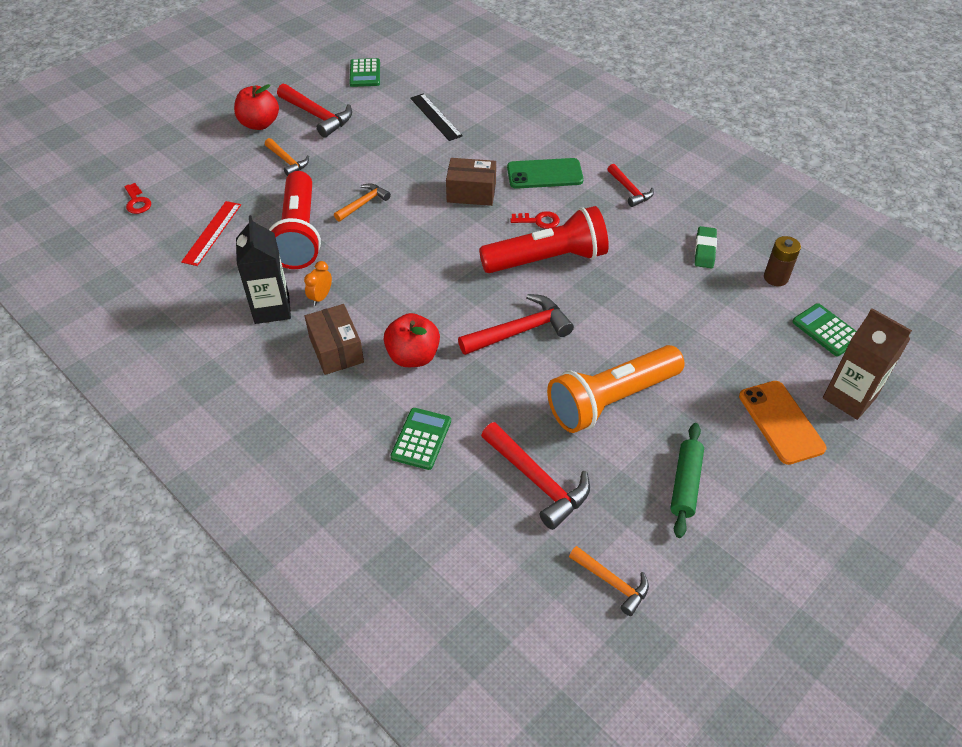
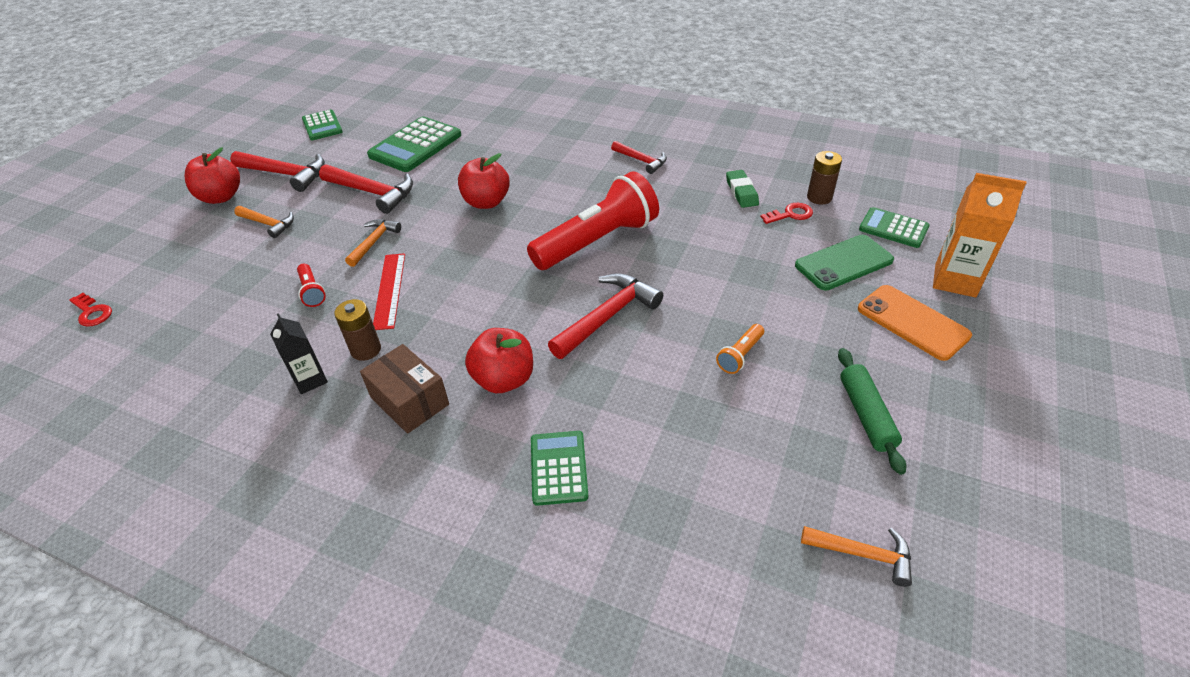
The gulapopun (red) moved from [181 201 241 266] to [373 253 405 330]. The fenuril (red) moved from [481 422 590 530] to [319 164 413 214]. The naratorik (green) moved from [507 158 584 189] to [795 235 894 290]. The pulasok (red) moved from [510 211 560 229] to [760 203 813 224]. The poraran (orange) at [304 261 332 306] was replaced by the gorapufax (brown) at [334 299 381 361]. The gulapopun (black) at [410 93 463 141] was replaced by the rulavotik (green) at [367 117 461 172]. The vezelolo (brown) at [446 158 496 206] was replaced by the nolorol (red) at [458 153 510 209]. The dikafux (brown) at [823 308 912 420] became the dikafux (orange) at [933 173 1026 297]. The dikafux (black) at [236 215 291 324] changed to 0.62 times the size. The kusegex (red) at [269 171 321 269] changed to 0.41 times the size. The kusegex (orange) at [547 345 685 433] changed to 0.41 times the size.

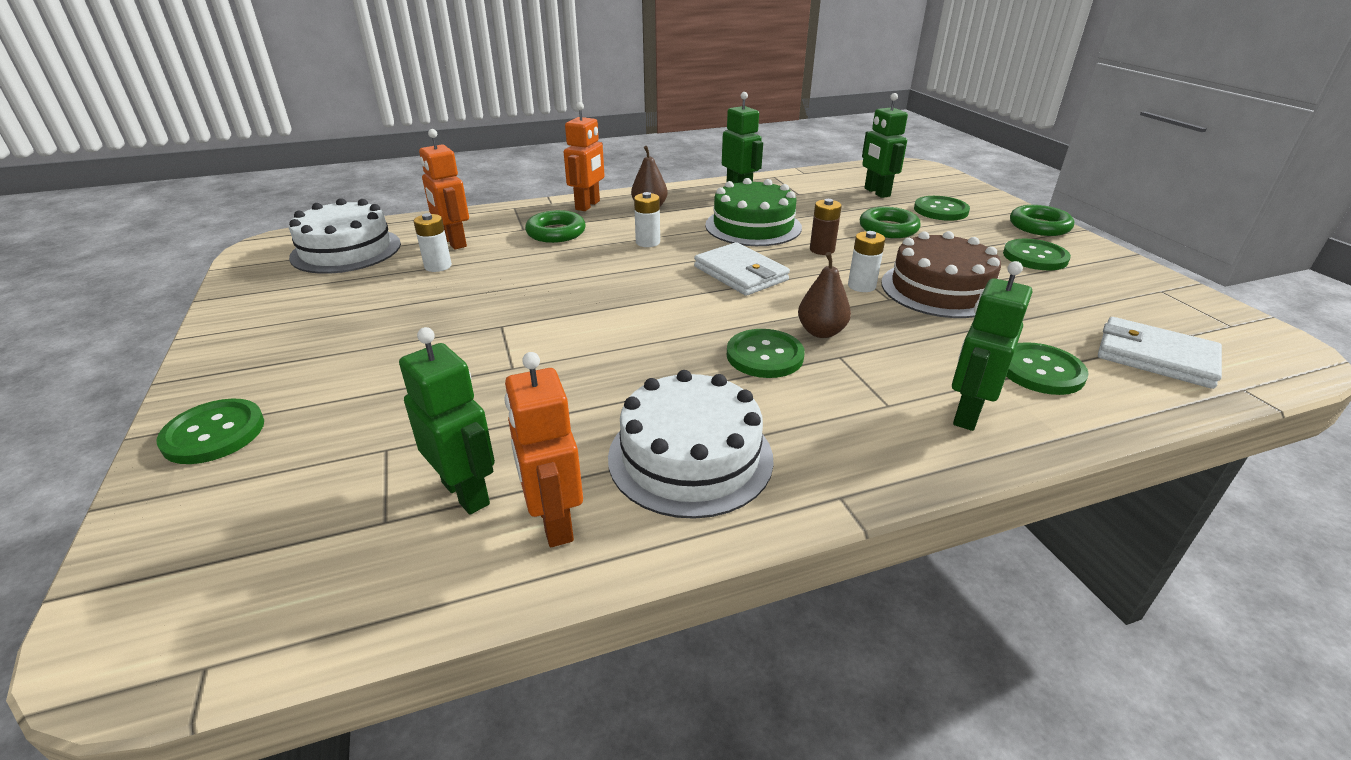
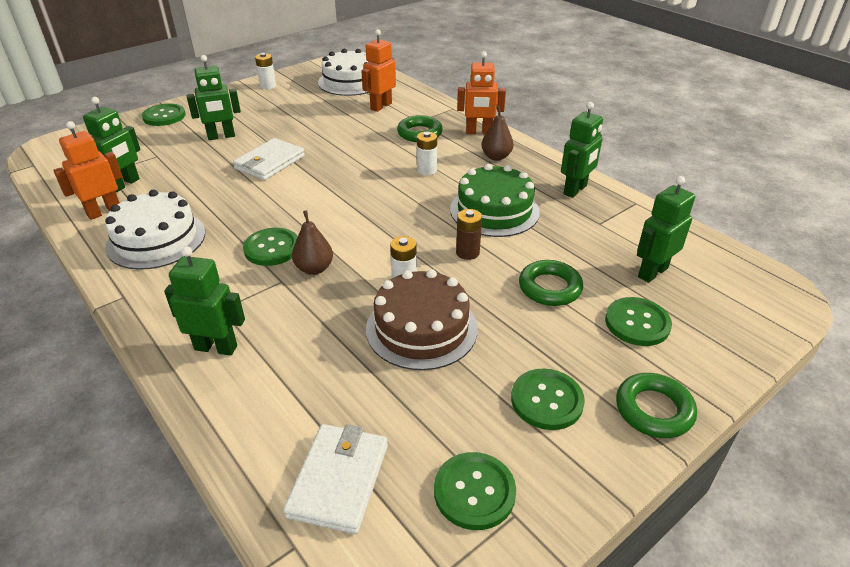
The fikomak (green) at [187 55 241 140] appeared. The gorapufax (white) moved from [413 213 452 272] to [255 53 276 89]. The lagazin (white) moved from [694 242 790 296] to [233 138 305 180]. The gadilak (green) moved from [1006 342 1089 395] to [434 452 516 530].

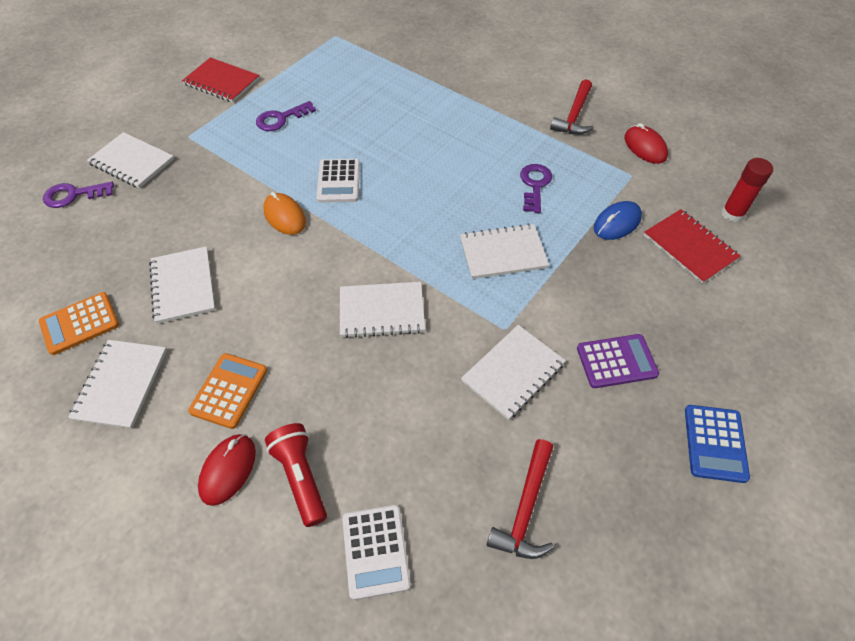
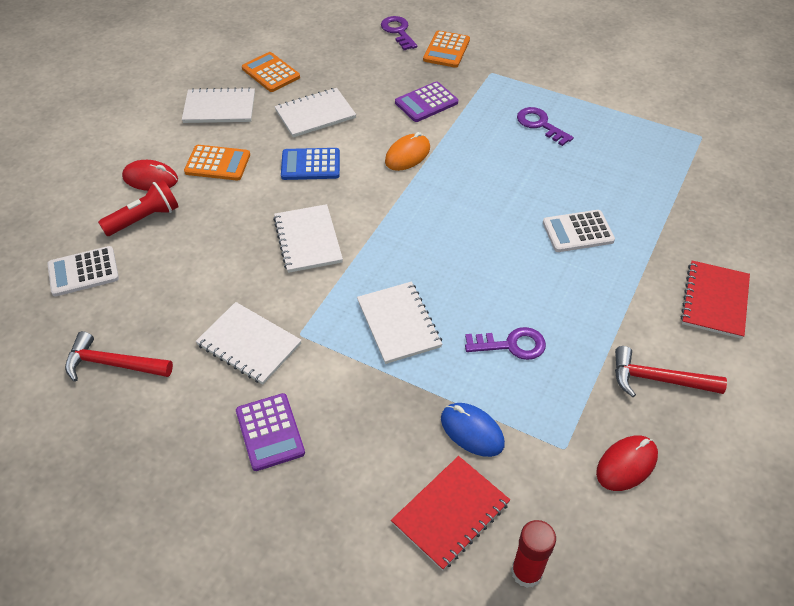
The rulavotik (purple) at [395 81 458 122] appeared. The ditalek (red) moved from [182 57 260 103] to [681 261 750 339]. The rulavotik (white) moved from [316 159 360 203] to [543 210 615 252]. The rulavotik (blue) moved from [685 405 750 483] to [281 148 340 180]. The ditalek (white) at [87 132 174 188] was replaced by the rulavotik (orange) at [423 30 470 68].

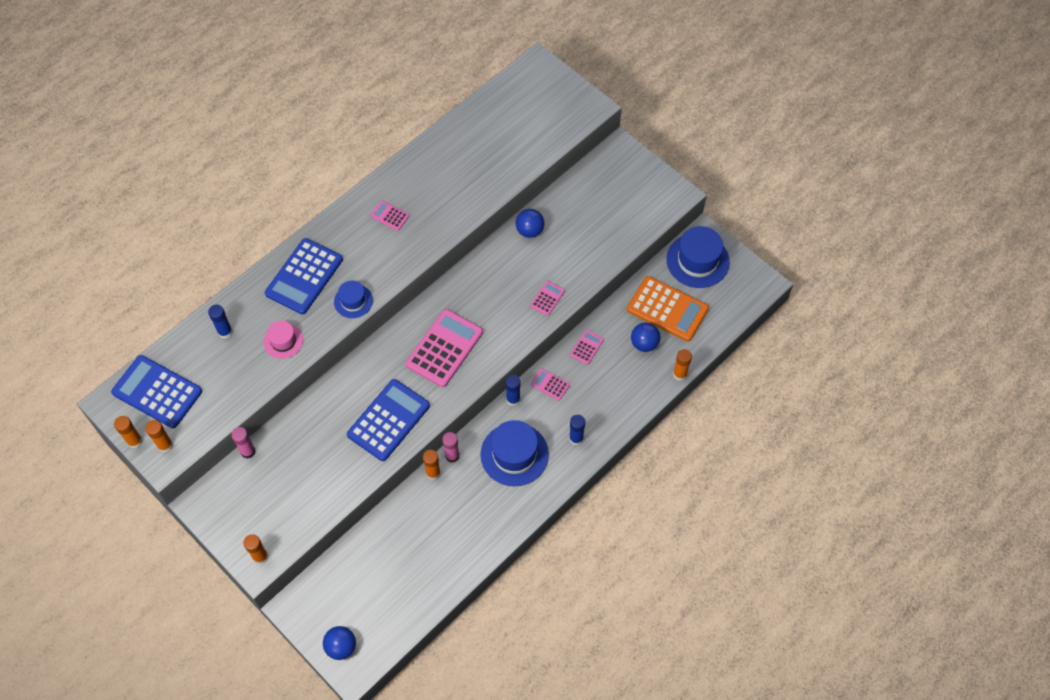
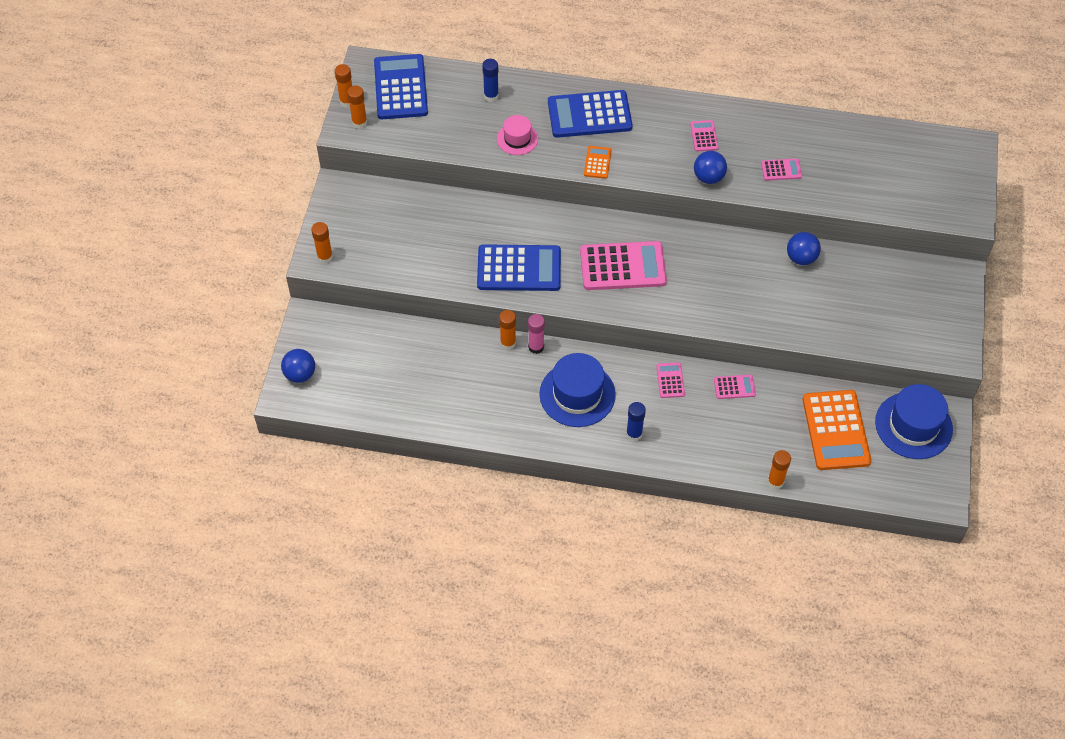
The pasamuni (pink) at [231 427 255 458] disappeared. The pasamuni (blue) at [506 375 520 406] disappeared. The rulavotik (pink) moved from [530 281 565 316] to [761 159 802 181]. The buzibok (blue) moved from [631 323 660 352] to [694 151 727 184]. The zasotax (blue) at [334 280 373 318] was replaced by the rulavotik (orange) at [584 146 612 179].

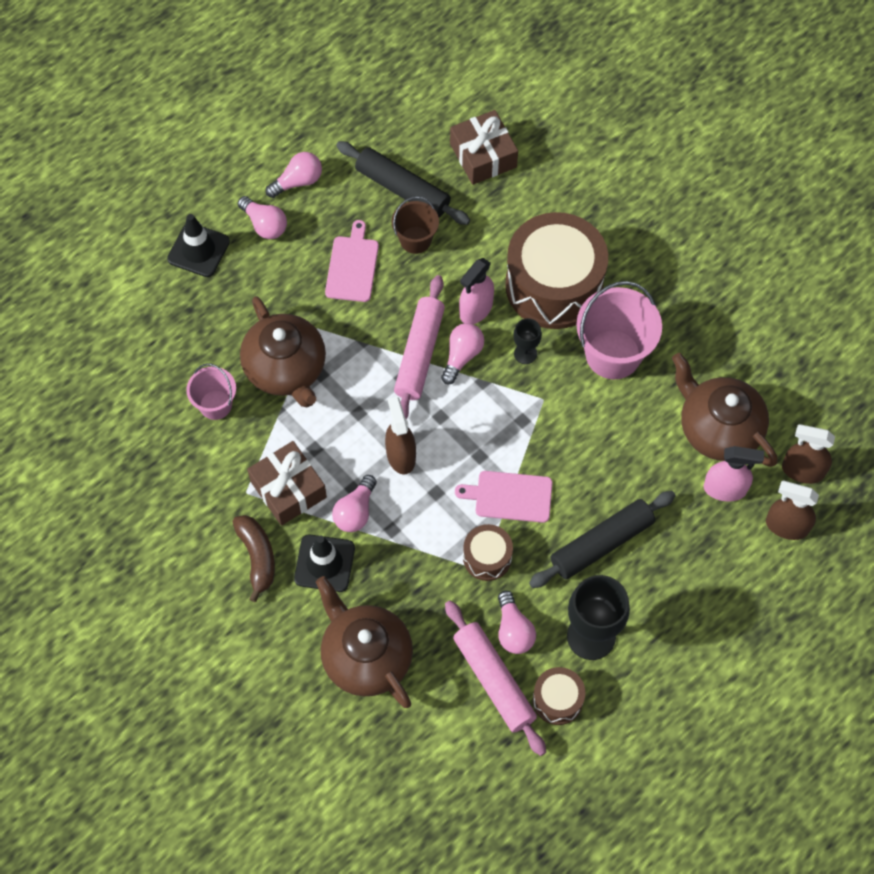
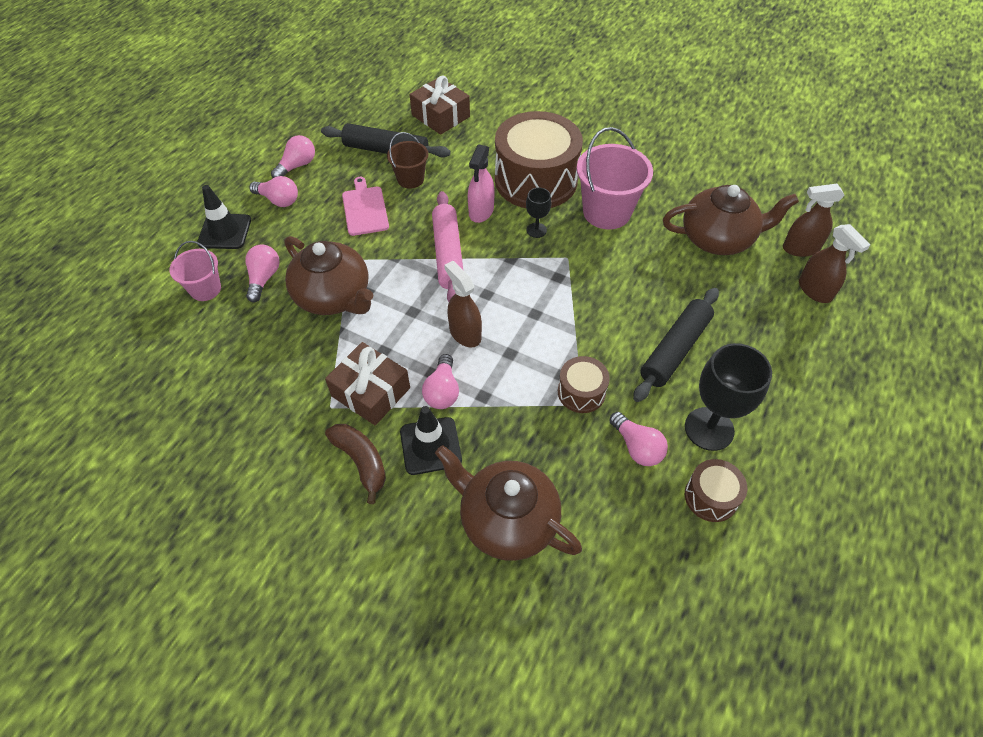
The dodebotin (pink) at [445 601 546 756] disappeared. The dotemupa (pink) at [455 471 552 523] disappeared. The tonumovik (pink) at [704 446 764 502] disappeared. The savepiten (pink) moved from [186 364 236 420] to [170 241 221 301]. The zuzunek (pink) moved from [441 323 484 385] to [245 244 280 302]. The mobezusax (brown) at [672 353 778 467] turned 150 degrees clockwise. The tonumovik (brown) at [766 481 819 540] turned 120 degrees counterclockwise.

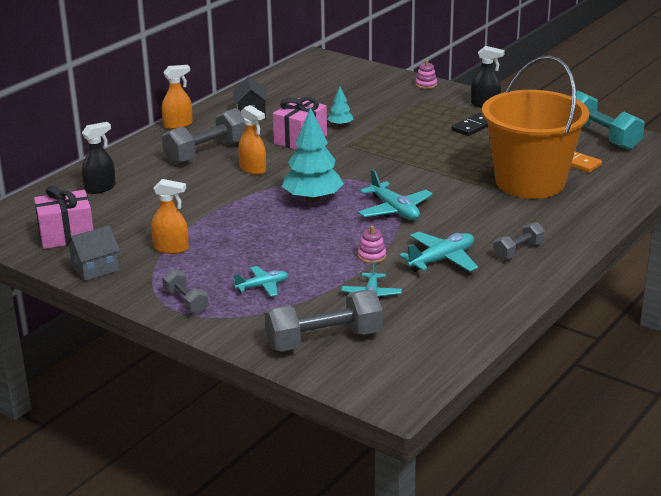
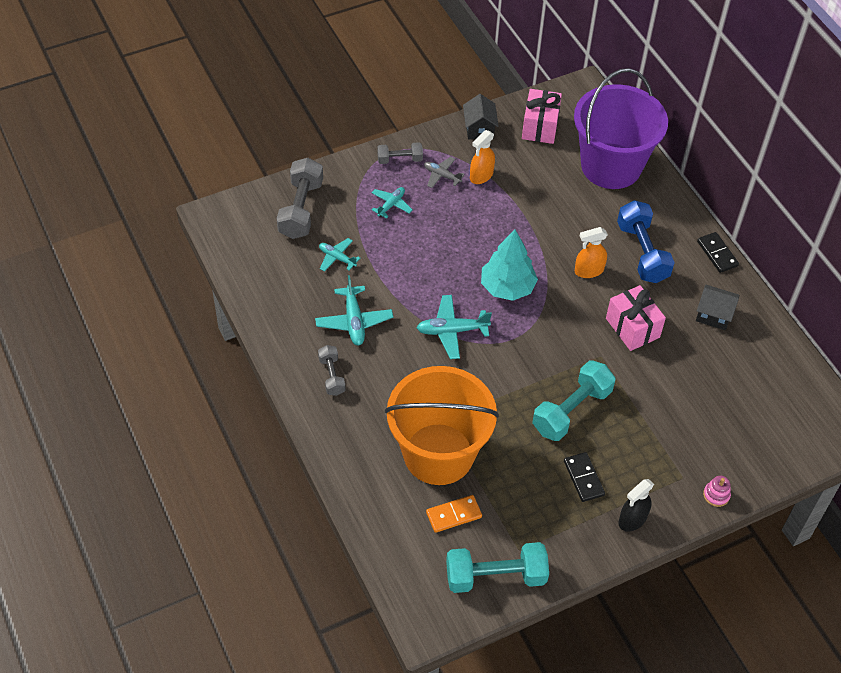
The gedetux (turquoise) at [327 87 353 127] disappeared. The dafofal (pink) at [358 225 386 263] disappeared. The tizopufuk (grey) at [424 157 465 188] appeared. The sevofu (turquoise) at [532 361 616 441] appeared. The tonumovik (black) at [82 122 116 194] was replaced by the savepiten (purple) at [574 68 668 189]. The tonumovik (orange) at [162 65 193 129] was replaced by the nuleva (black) at [697 232 739 273]. The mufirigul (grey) at [65 225 120 281] became the mufirigul (black) at [463 94 499 139]. The sevofu (grey) at [162 108 246 164] became the sevofu (blue) at [617 200 675 283]. The tizopufuk (turquoise) at [233 266 288 297] turned 150 degrees counterclockwise.

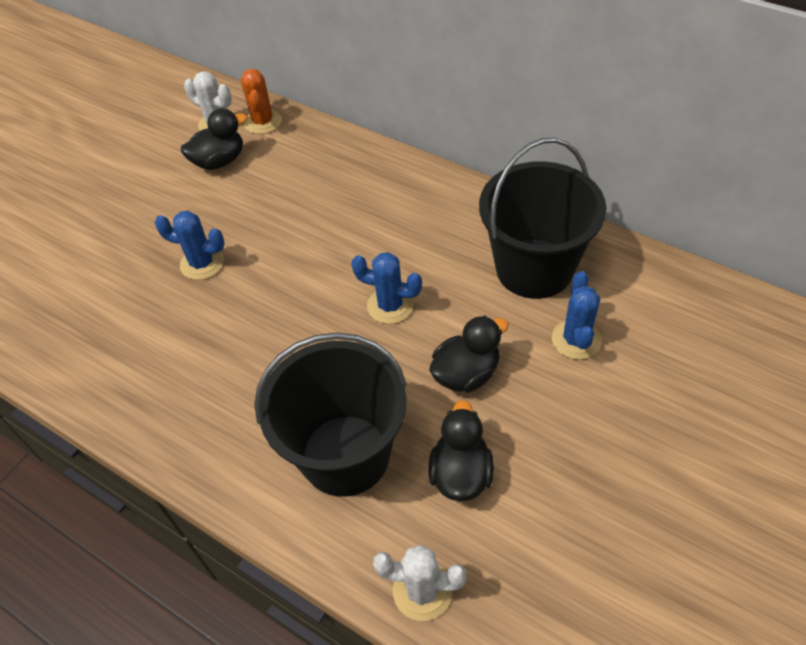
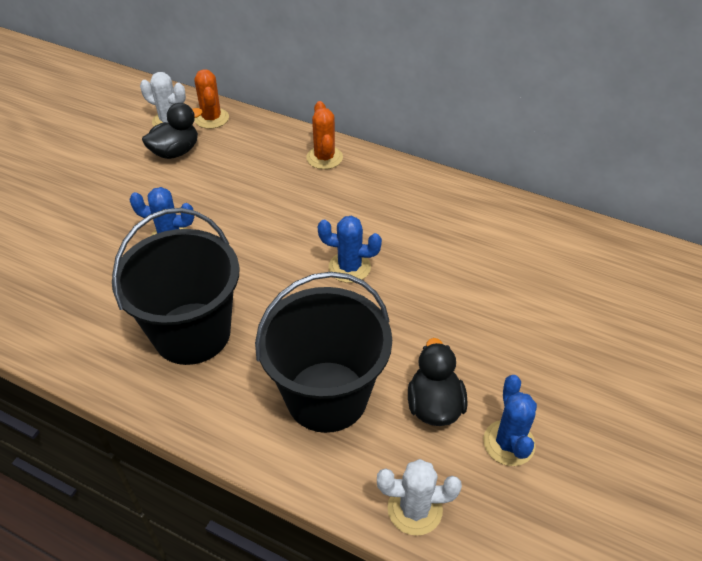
The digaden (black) at [429 316 509 393] disappeared. The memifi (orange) at [306 101 343 169] appeared. The savepiten (black) moved from [479 138 606 299] to [112 208 240 365]. The memifi (blue) moved from [552 271 602 360] to [483 375 537 466].

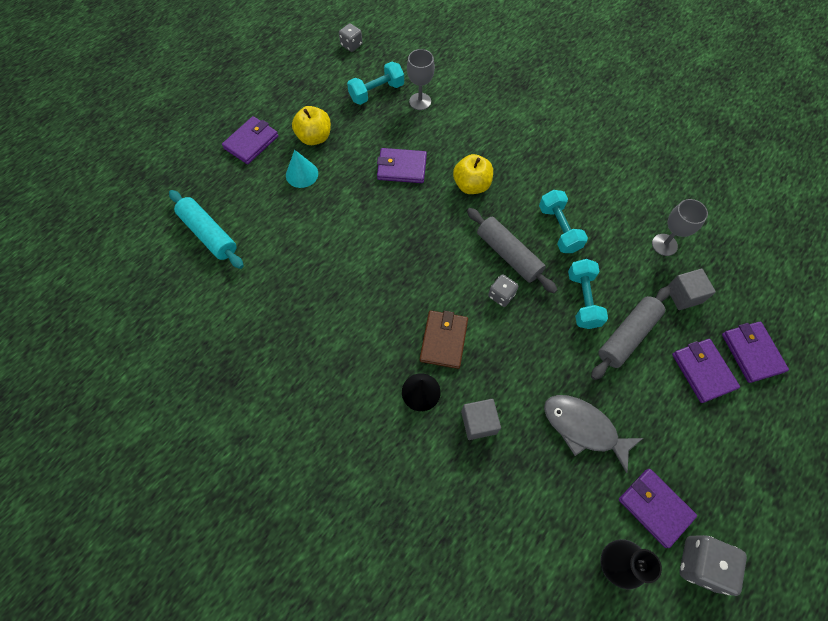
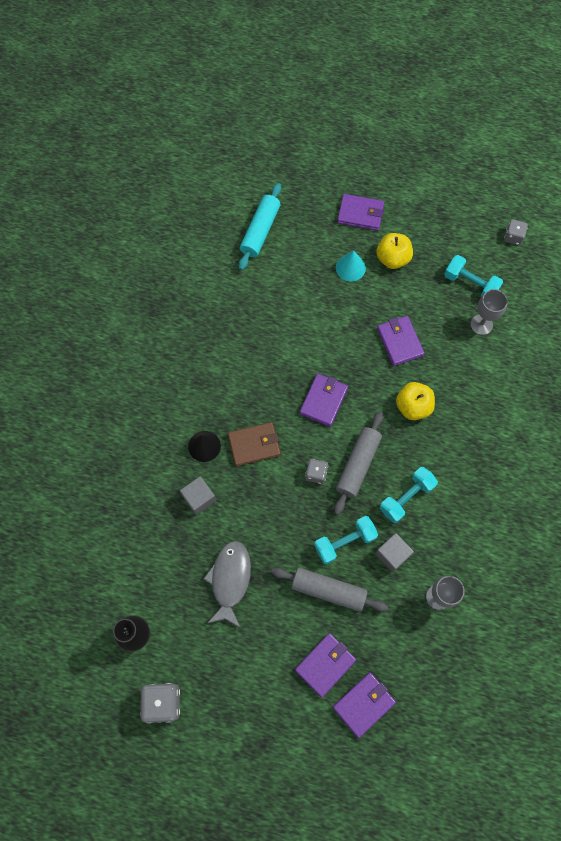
The lagazin (purple) moved from [619 469 697 548] to [300 374 348 427]. The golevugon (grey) moved from [668 269 716 310] to [375 533 414 572].

